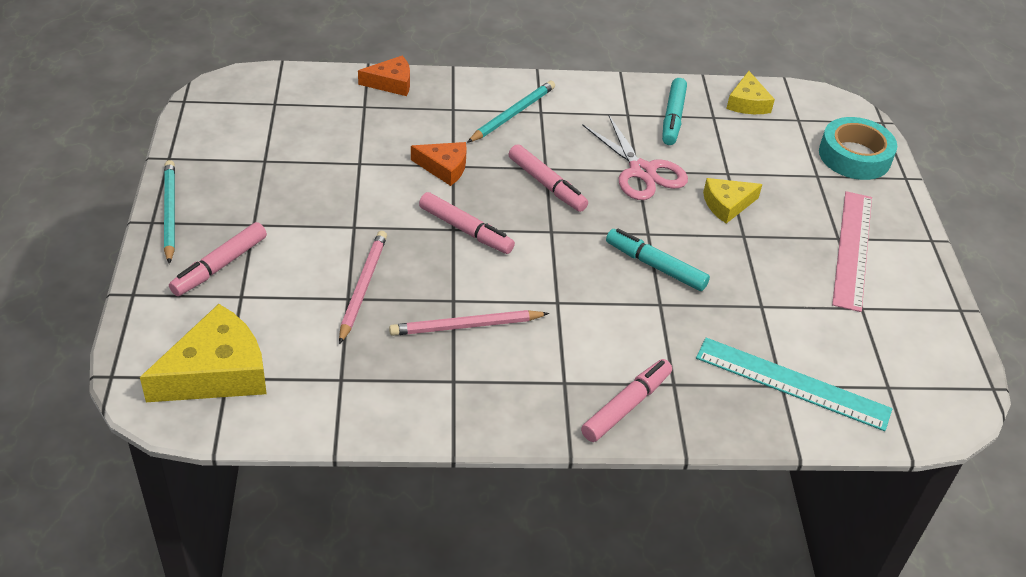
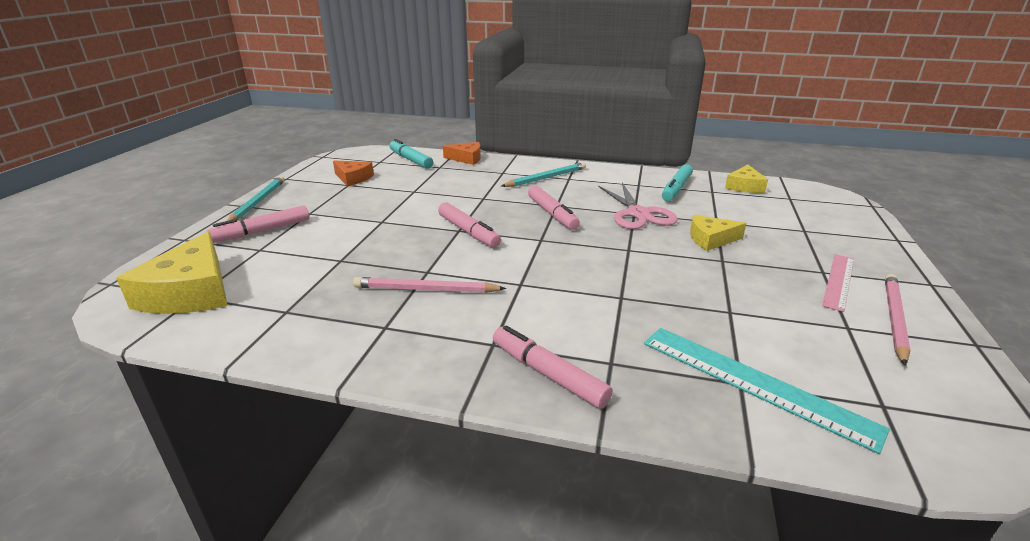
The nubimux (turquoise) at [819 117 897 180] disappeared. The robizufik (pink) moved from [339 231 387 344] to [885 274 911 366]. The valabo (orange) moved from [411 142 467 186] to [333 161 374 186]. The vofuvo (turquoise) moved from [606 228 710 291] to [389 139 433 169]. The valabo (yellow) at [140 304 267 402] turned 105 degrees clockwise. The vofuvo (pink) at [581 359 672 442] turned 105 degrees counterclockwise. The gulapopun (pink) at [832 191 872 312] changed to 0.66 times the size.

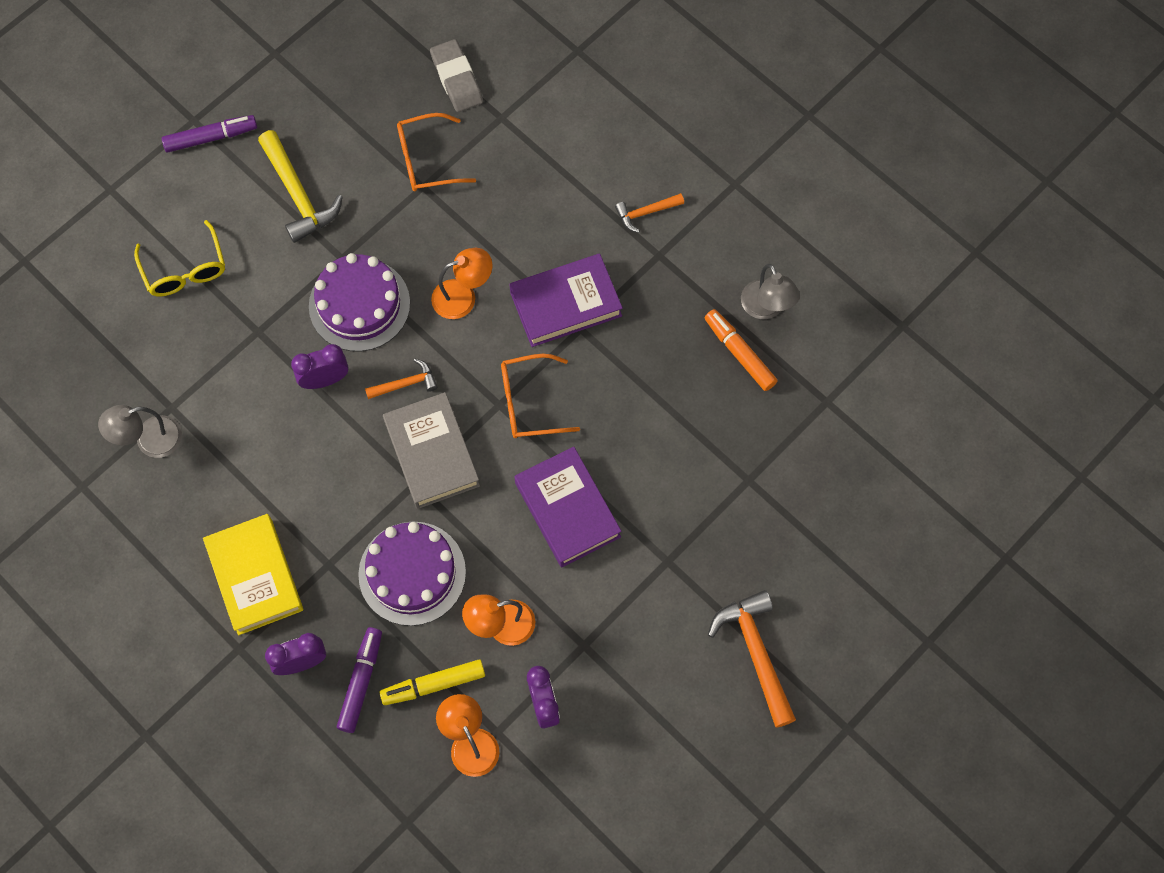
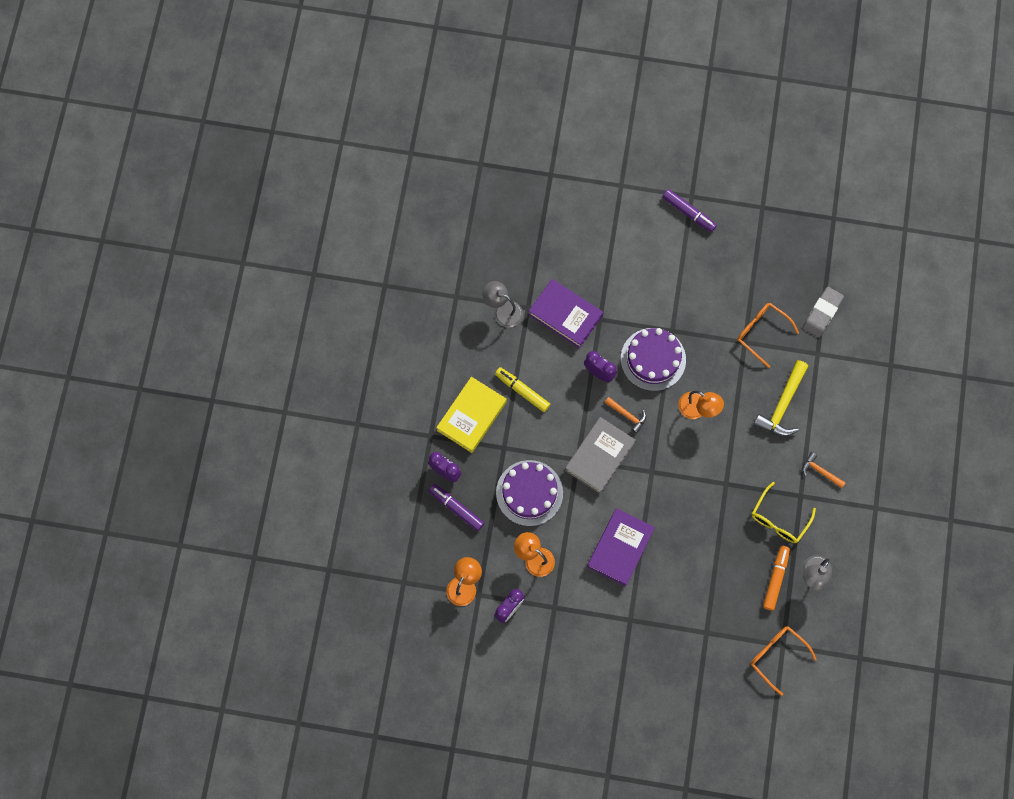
The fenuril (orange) at [708 590 796 728] disappeared. The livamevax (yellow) moved from [134 220 225 296] to [752 482 816 543]. The fenuril (yellow) moved from [258 130 343 243] to [753 360 808 437]. The vofuvo (yellow) moved from [380 659 485 705] to [495 367 550 412]. The livamevax (orange) moved from [501 354 580 438] to [750 626 817 696]. The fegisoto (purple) moved from [509 254 623 347] to [529 279 603 348]. The vofuvo (purple) at [337 627 382 733] turned 120 degrees counterclockwise.

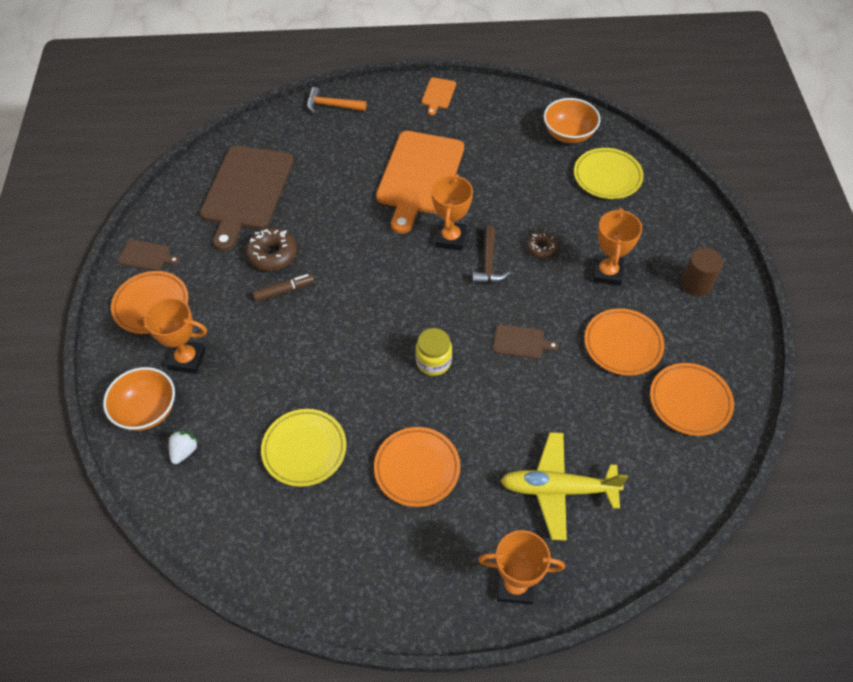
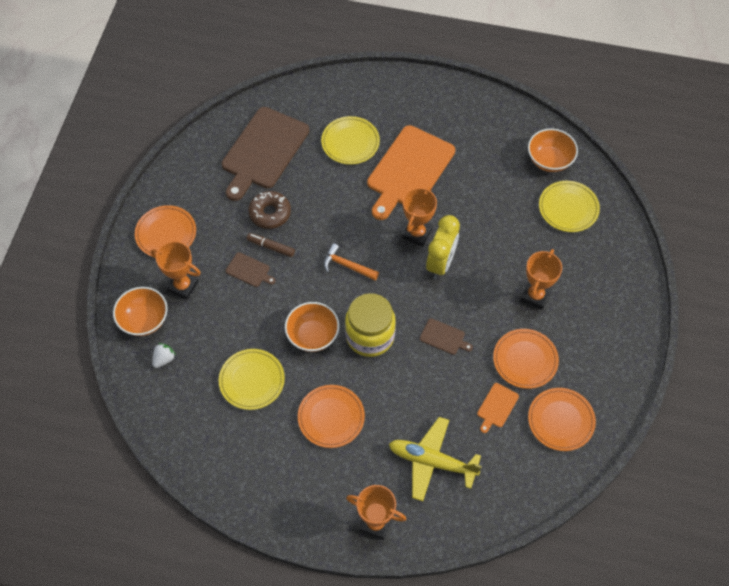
The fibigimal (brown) at [526 232 558 258] disappeared. The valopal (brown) at [681 248 723 296] disappeared. The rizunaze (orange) at [285 302 339 352] appeared. The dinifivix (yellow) at [321 116 380 165] appeared. The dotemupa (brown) moved from [118 240 180 271] to [225 252 276 287]. The fenuril (orange) moved from [307 87 366 114] to [323 243 379 281]. The dotemupa (orange) moved from [422 77 456 115] to [477 383 519 433]. The fenuril (brown) at [472 226 510 283] was replaced by the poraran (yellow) at [426 215 460 279]. The vofuvo (brown) at [253 274 314 302] turned 150 degrees counterclockwise. The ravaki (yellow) at [415 328 452 376] changed to 1.70 times the size.

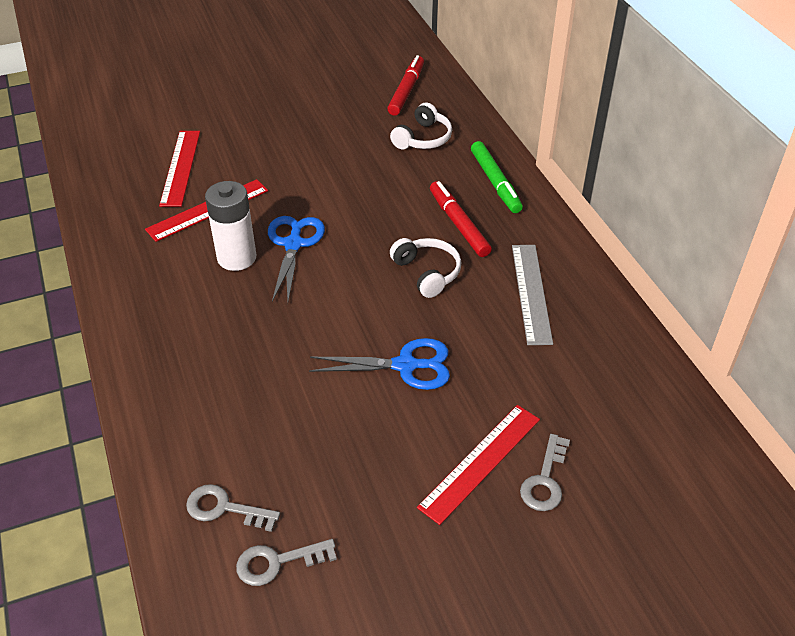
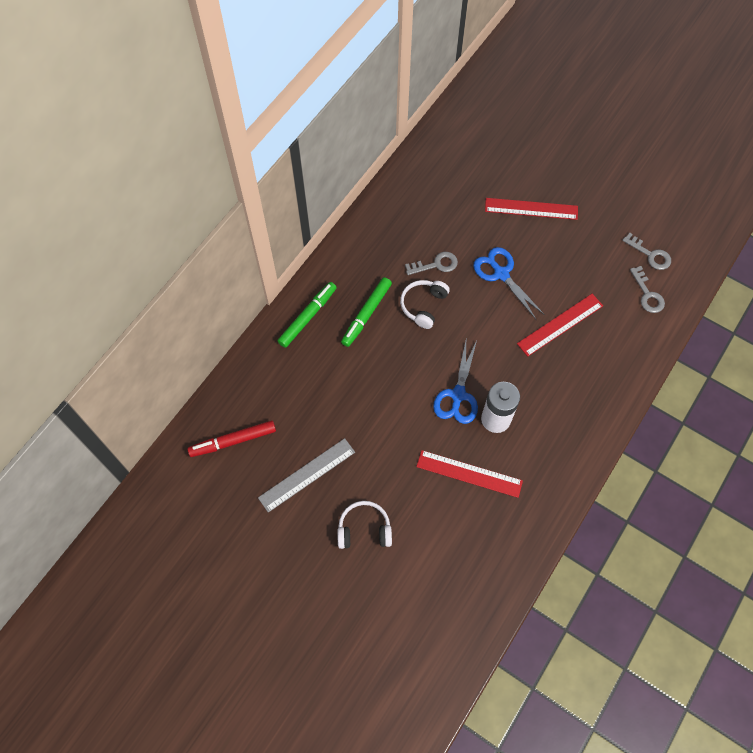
The gulapopun (red) moved from [159 131 200 207] to [517 294 603 356]. The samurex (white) moved from [390 103 452 149] to [337 501 392 549]. The gulapopun (grey) moved from [512 245 553 345] to [258 438 355 513]. The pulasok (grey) moved from [520 434 570 511] to [405 252 458 275]. The vofuvo (red) at [430 181 492 257] became the vofuvo (green) at [341 277 392 347]. The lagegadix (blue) at [268 216 325 302] turned 45 degrees counterclockwise.

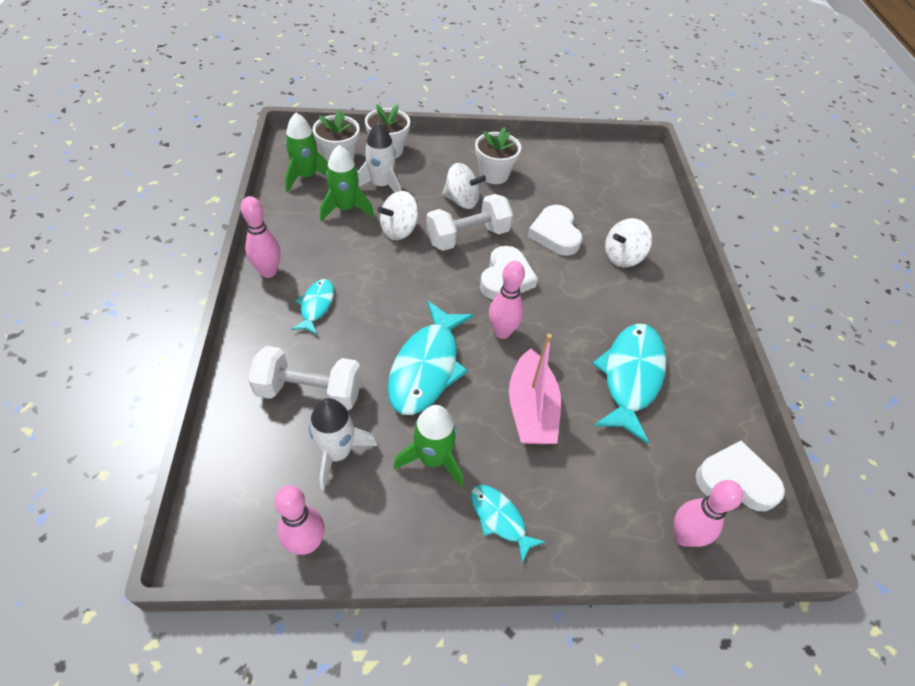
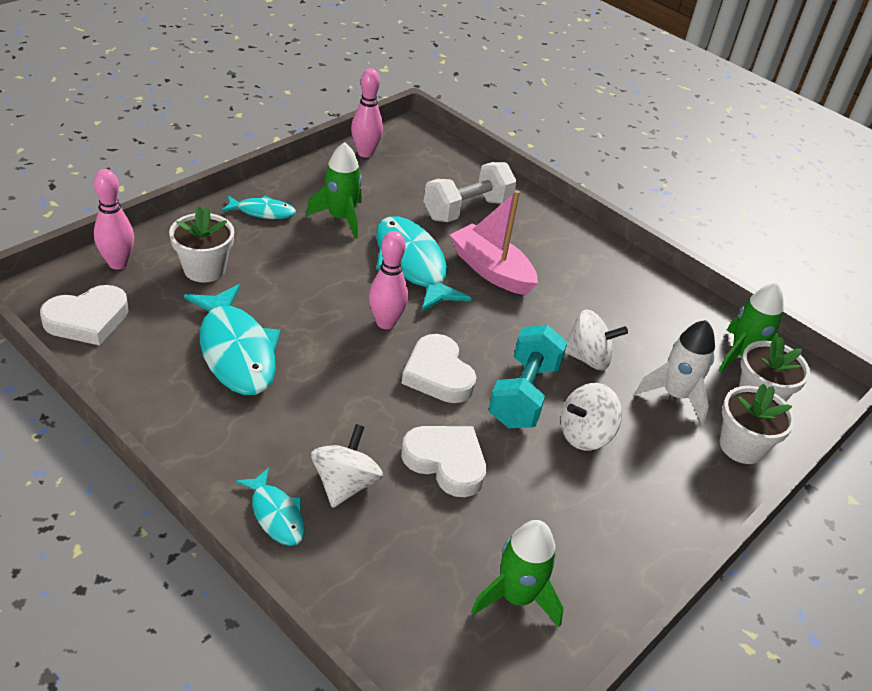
The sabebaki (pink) at [241 196 280 278] disappeared. The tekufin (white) at [309 398 378 490] disappeared. The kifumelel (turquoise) moved from [291 279 334 335] to [236 468 305 546]. The tekufin (green) moved from [320 145 374 222] to [471 520 564 627]. The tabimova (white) moved from [475 127 521 184] to [169 206 234 283]. The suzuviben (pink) moved from [509 334 561 444] to [450 190 538 295]. The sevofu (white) at [426 194 513 251] became the sevofu (turquoise) at [488 325 567 428]. The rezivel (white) at [377 191 418 240] turned 90 degrees clockwise.

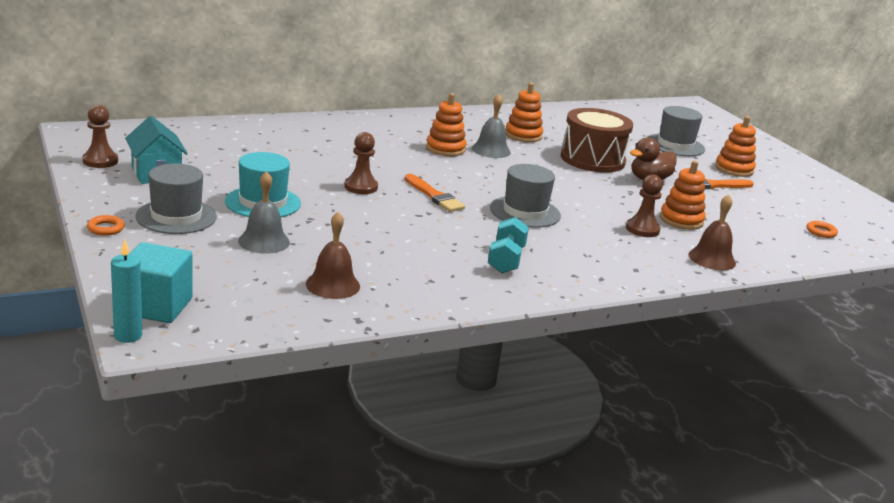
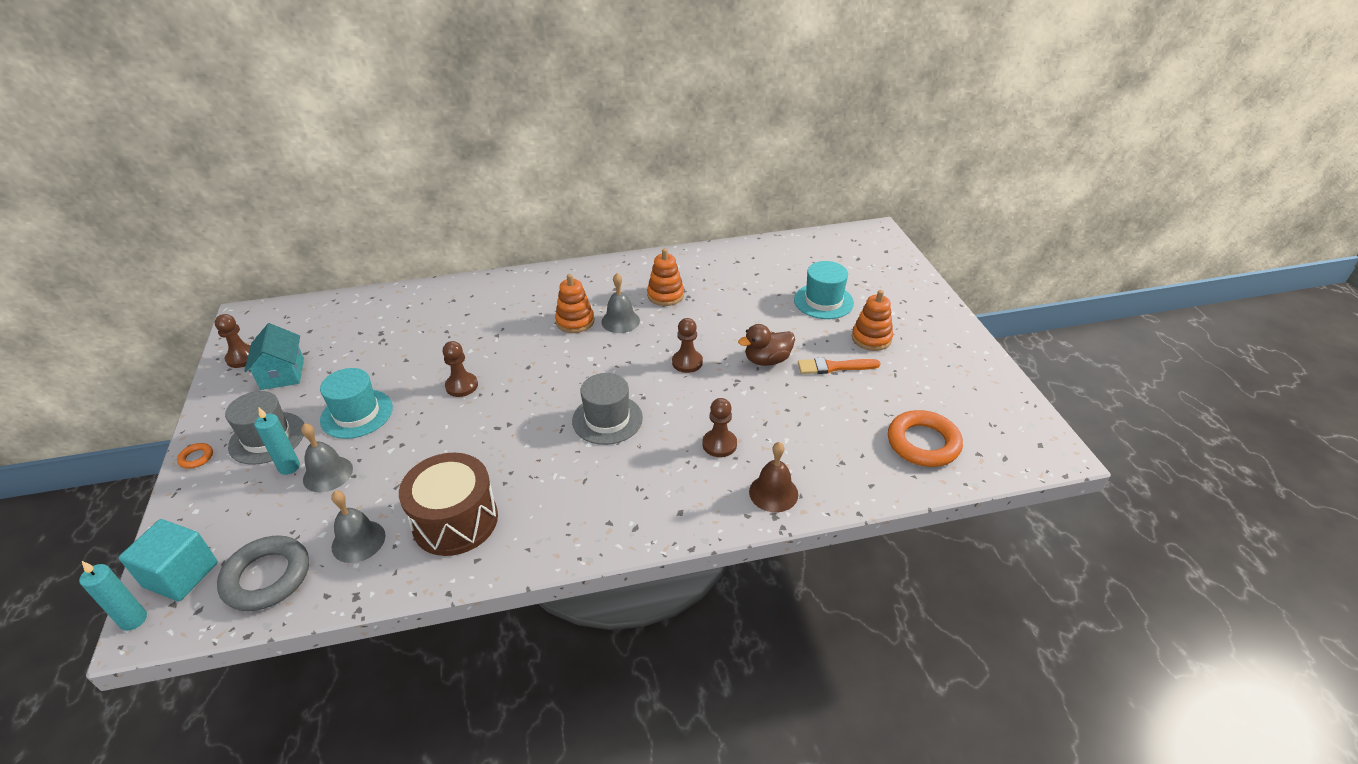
The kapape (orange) at [405 174 465 212] disappeared. The sevofu (turquoise) at [488 217 529 274] disappeared. The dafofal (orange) at [660 161 706 230] disappeared. The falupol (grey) at [217 535 309 611] appeared. The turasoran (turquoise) at [254 408 300 475] appeared. The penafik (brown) at [672 318 703 373] appeared. The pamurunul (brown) moved from [561 108 633 173] to [399 453 498 556]. The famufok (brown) at [306 212 360 299] became the famufok (grey) at [331 491 385 563]. The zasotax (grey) at [648 106 705 156] became the zasotax (turquoise) at [794 261 854 319]. The falupol (orange) at [807 221 838 238] changed to 2.26 times the size.

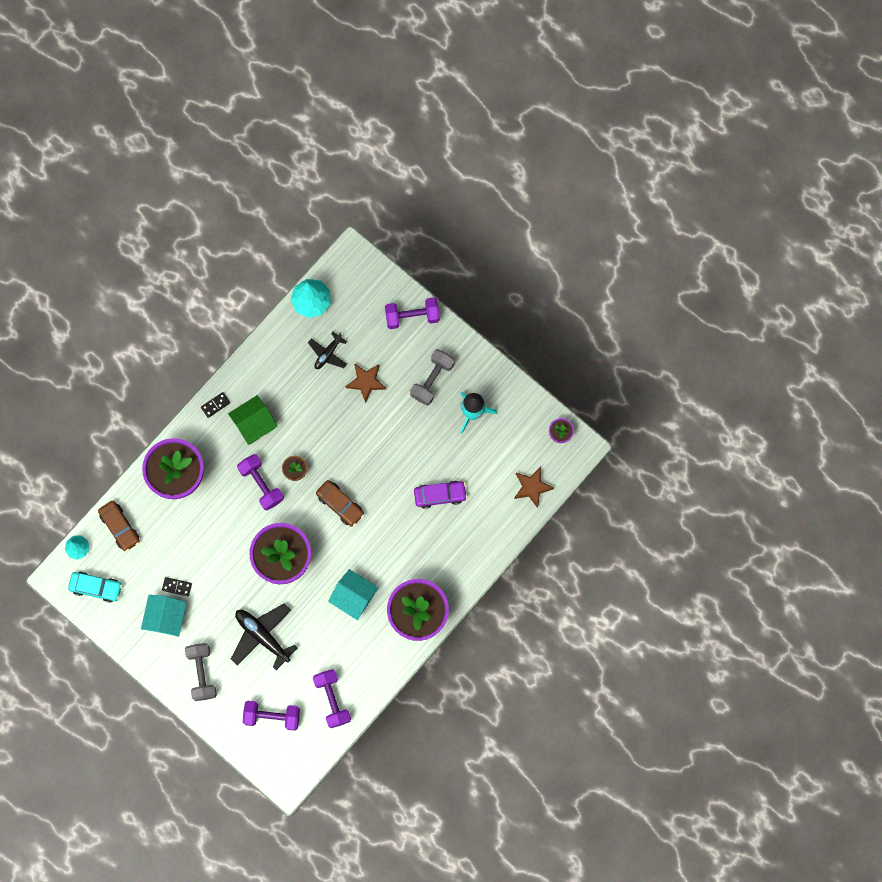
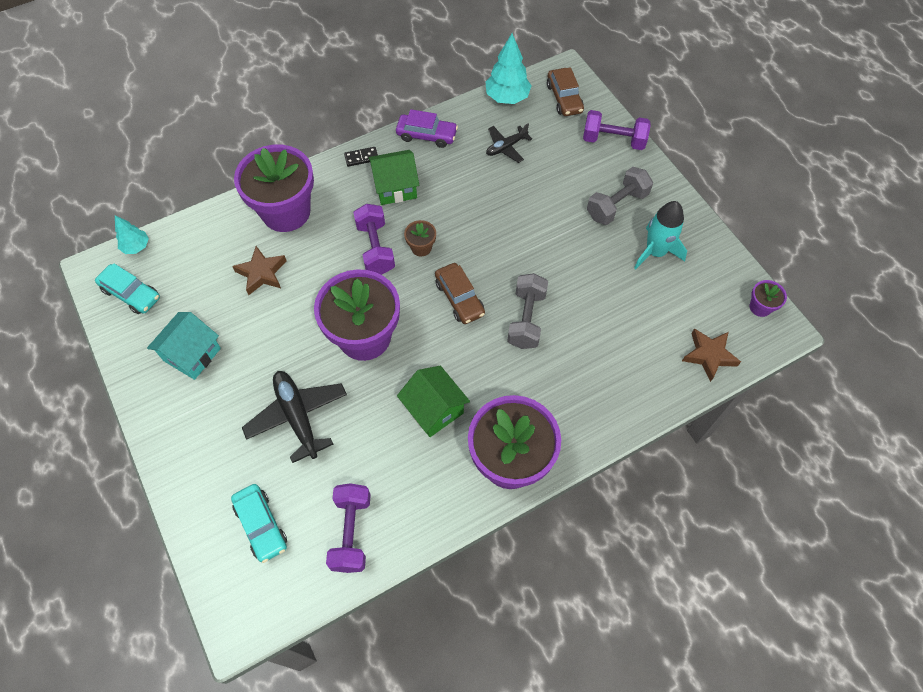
The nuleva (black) at [162 577 192 596] disappeared. The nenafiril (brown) moved from [98 501 140 551] to [547 67 584 116]. The sevofu (grey) moved from [185 643 217 701] to [507 273 548 349]. The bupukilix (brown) moved from [345 363 386 403] to [232 246 287 295]. The nenafiril (purple) moved from [414 481 467 509] to [396 109 458 148]. The sevofu (purple) at [243 701 300 731] was replaced by the nenafiril (turquoise) at [231 484 287 563]. The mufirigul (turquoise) at [328 569 379 620] became the mufirigul (green) at [397 366 470 437].

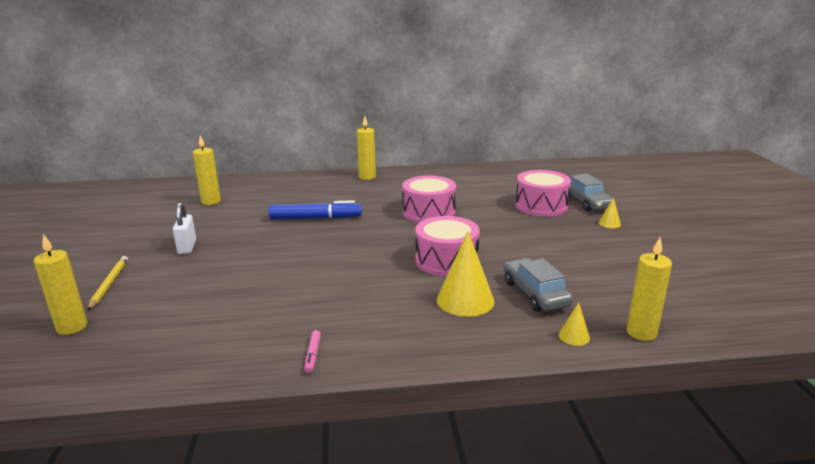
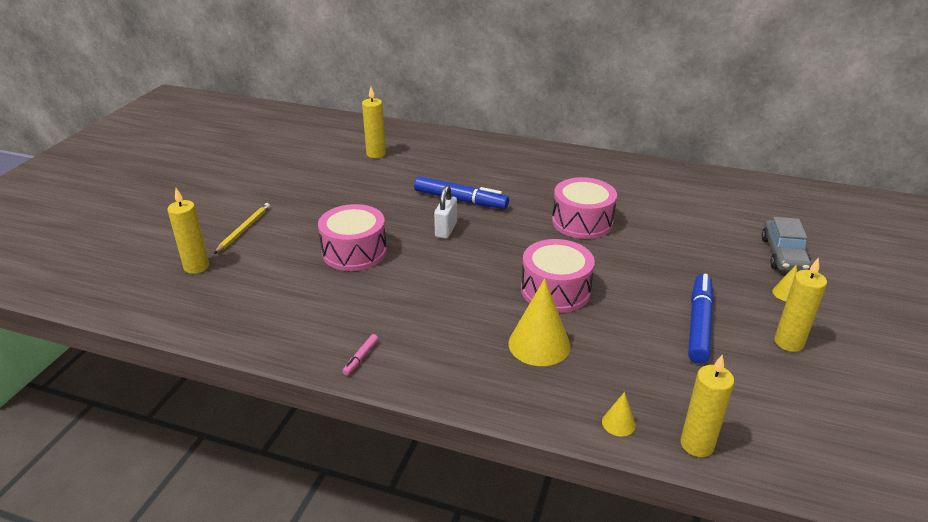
The nenafiril (grey) at [504 258 573 311] disappeared. The vofuvo (blue) at [688 274 714 364] appeared. The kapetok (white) moved from [173 203 196 254] to [434 185 457 239]. The turasoran (yellow) moved from [357 116 376 180] to [774 257 827 352]. The pamurunul (pink) moved from [515 170 571 216] to [318 204 387 271].

